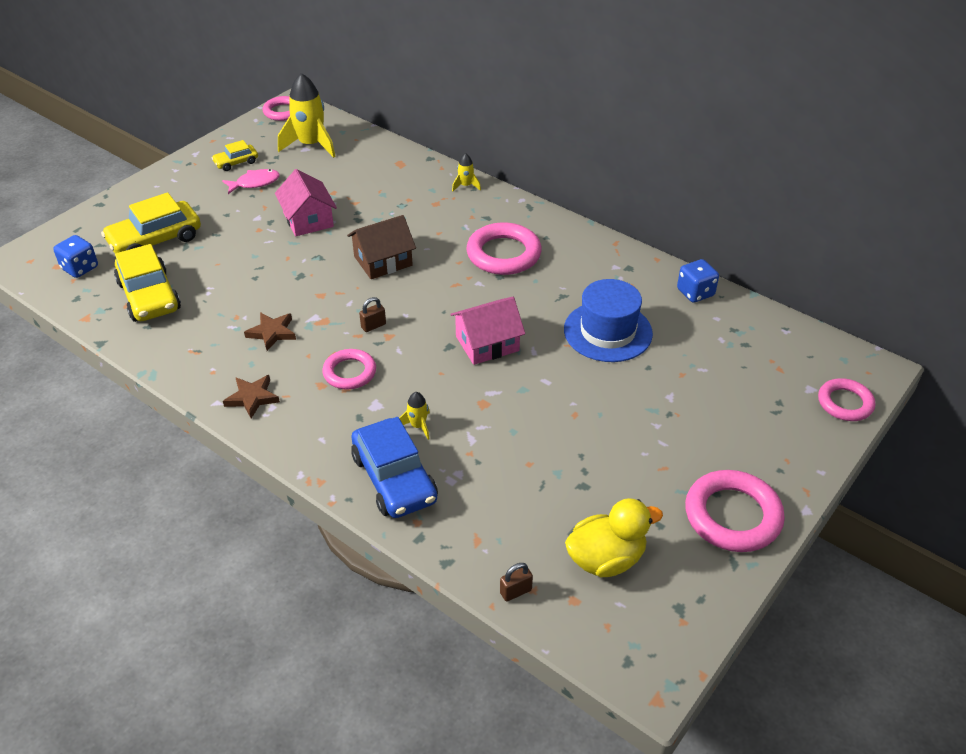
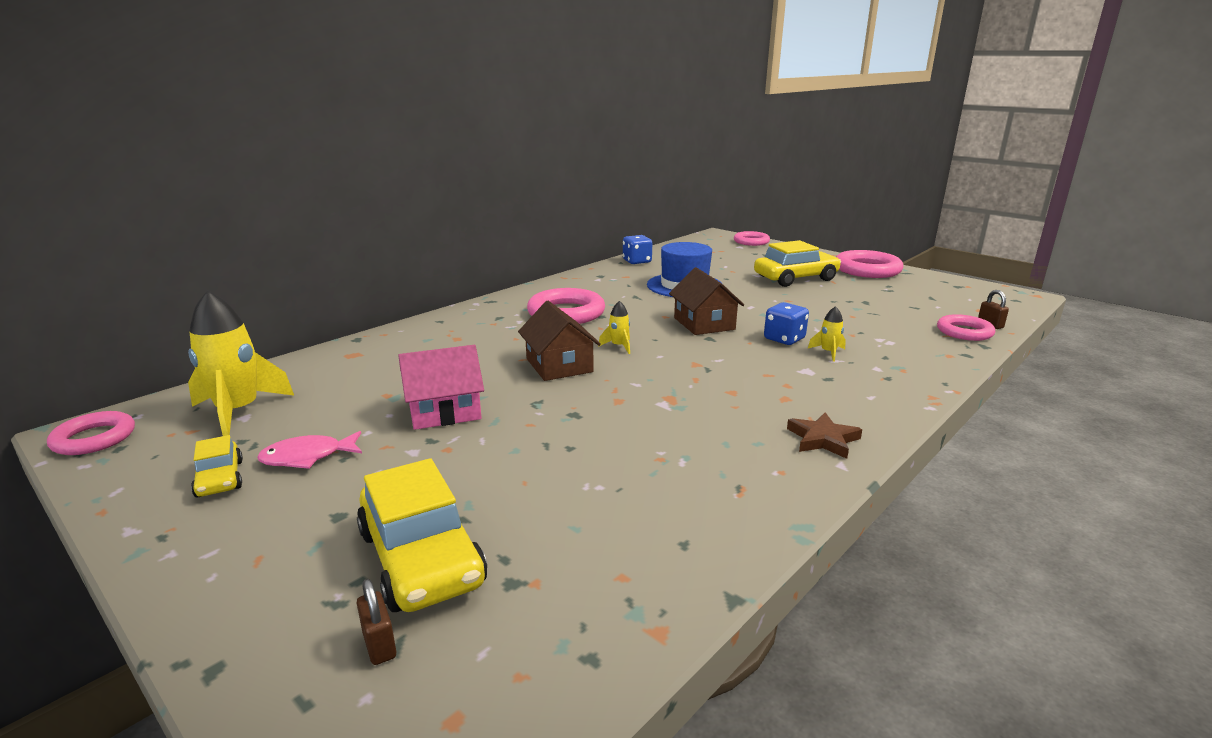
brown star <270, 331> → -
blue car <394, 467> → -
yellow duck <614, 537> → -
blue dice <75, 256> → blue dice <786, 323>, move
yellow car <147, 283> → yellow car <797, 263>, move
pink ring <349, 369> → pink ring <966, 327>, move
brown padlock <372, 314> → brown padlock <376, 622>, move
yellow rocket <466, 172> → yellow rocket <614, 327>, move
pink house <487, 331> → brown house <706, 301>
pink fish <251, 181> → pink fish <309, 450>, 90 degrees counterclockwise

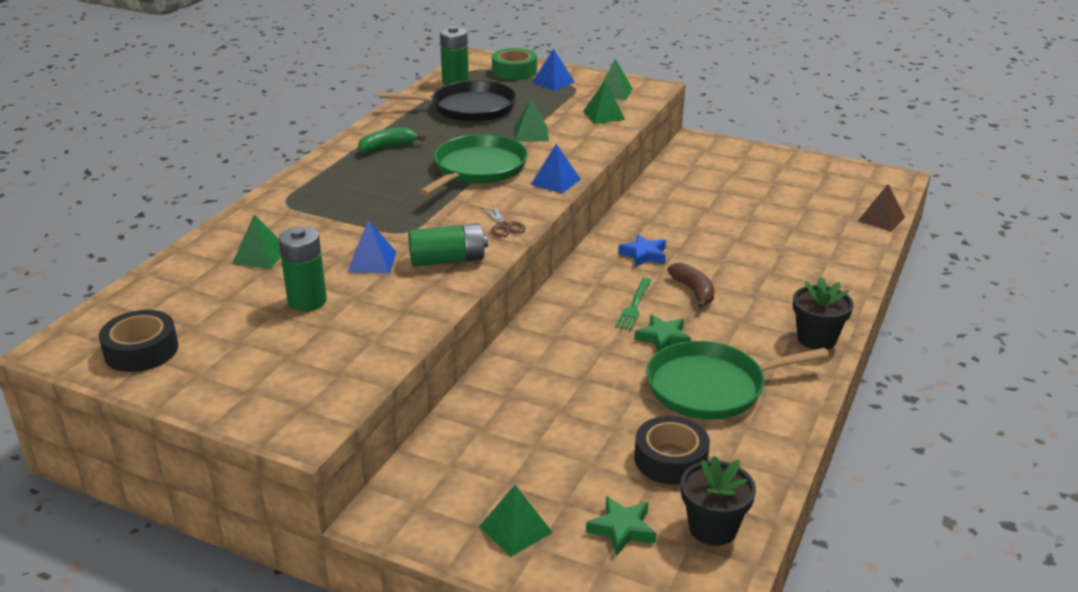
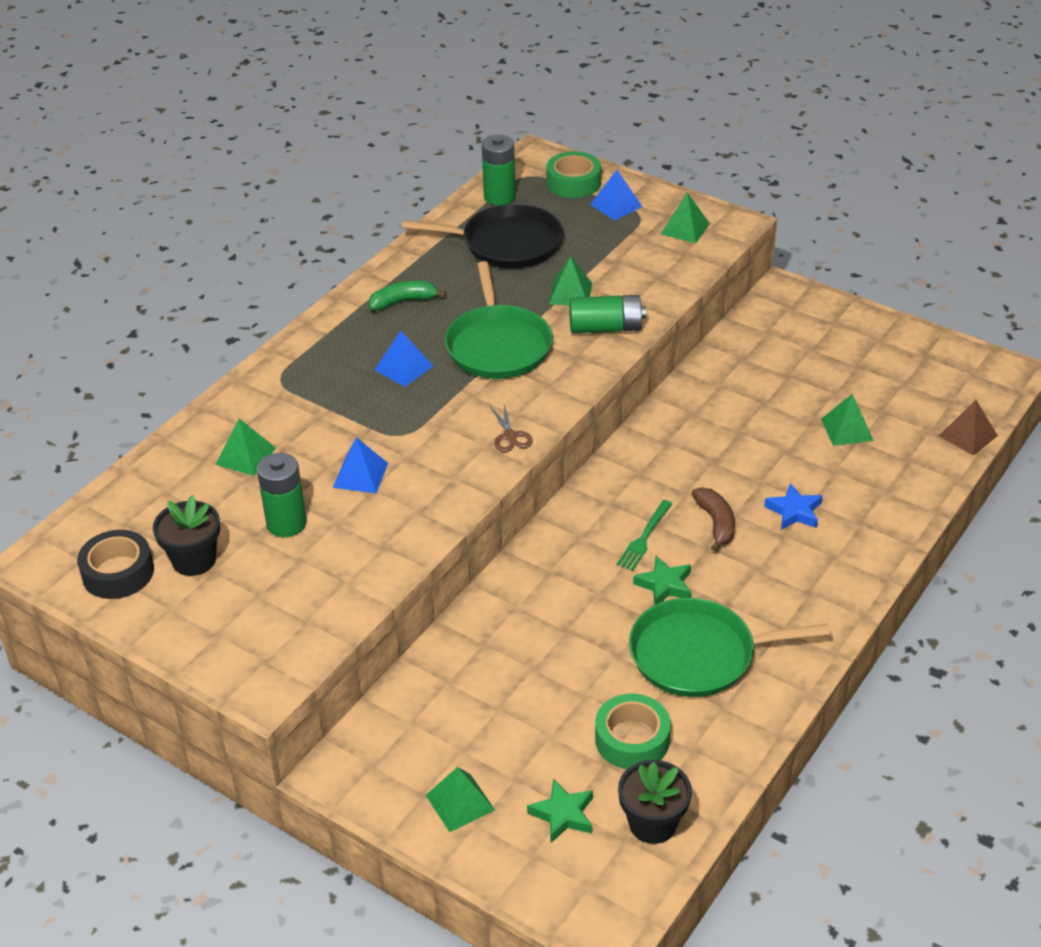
green battery <448, 245> → green battery <607, 314>, move
blue pyramid <556, 169> → blue pyramid <404, 359>, move
green pyramid <604, 102> → green pyramid <847, 420>, move
blue star <642, 250> → blue star <793, 506>, move
black flower pot <823, 313> → black flower pot <186, 535>, move
black tape <672, 450> → green tape <633, 731>
green pan <473, 165> → green pan <499, 320>, 135 degrees clockwise

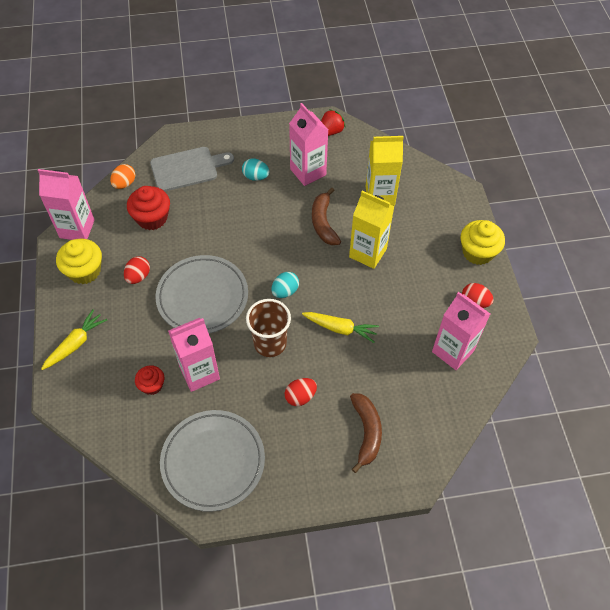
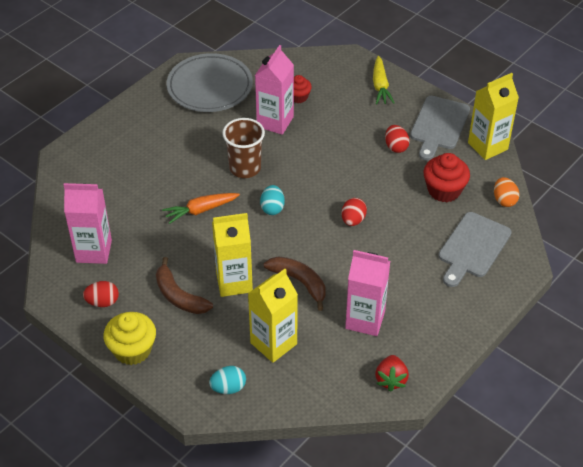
grey plate <201, 294> → -
turquoise egg <256, 170> → turquoise egg <227, 380>, move
red egg <301, 392> → red egg <354, 212>, move
brown banana <366, 433> → brown banana <184, 285>, move
yellow cupcake <79, 261> → grey cutting board <440, 128>
pink carton <66, 204> → yellow carton <493, 116>
yellow carrot <340, 327> → orange carrot <201, 208>

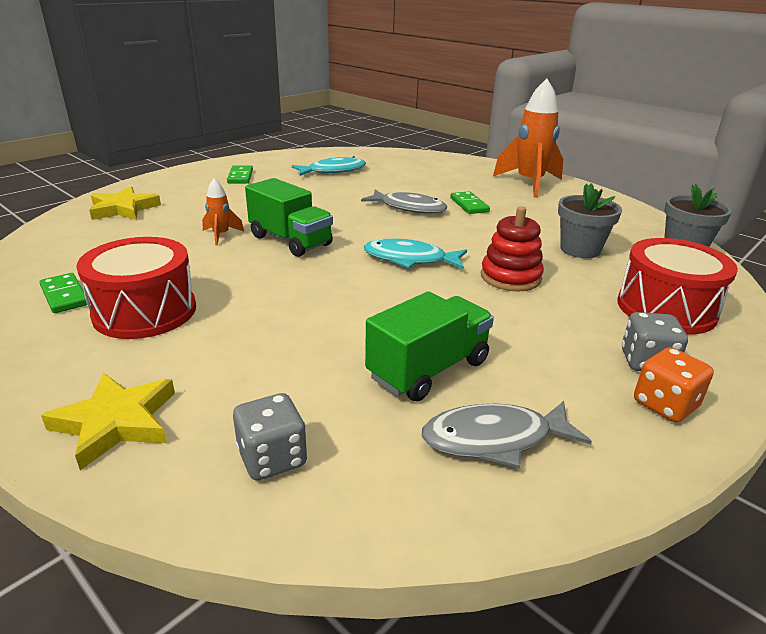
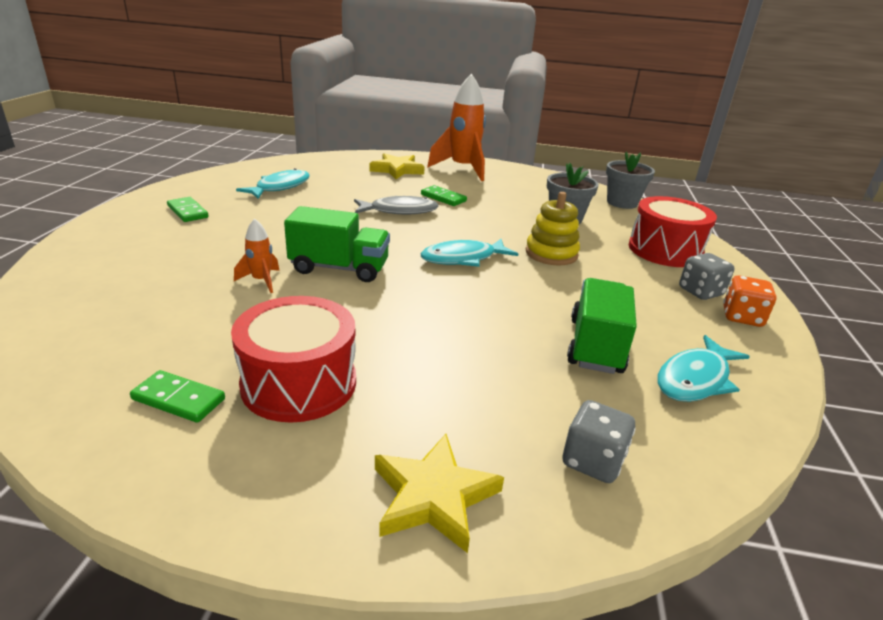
yellow star <125, 203> → yellow star <397, 166>, move
grey fish <506, 434> → turquoise fish <704, 368>
red stacking toy <512, 249> → yellow stacking toy <553, 229>

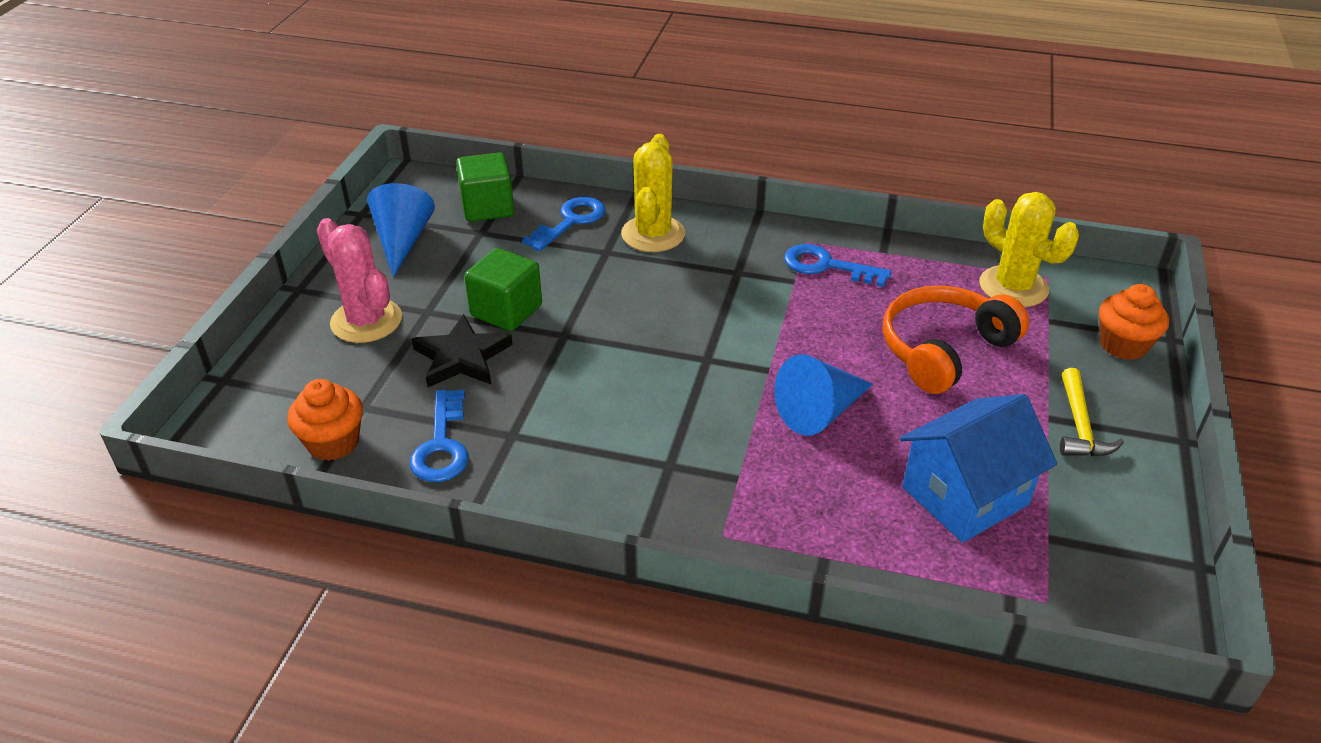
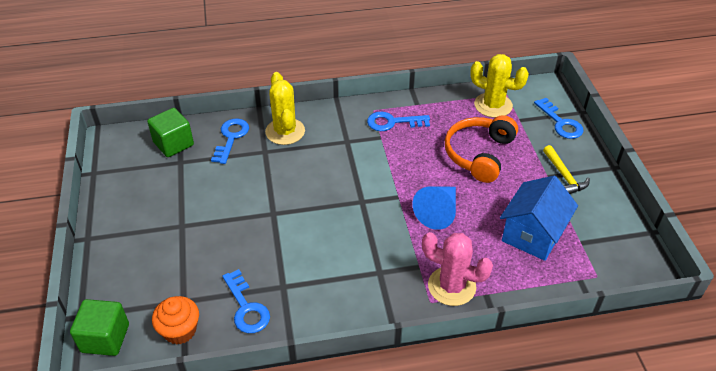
blue cone <401, 230> → -
black star <462, 350> → -
pink cactus <359, 280> → pink cactus <457, 269>, move
green cube <503, 289> → green cube <99, 327>, move
orange cupcake <1134, 322> → blue key <559, 118>

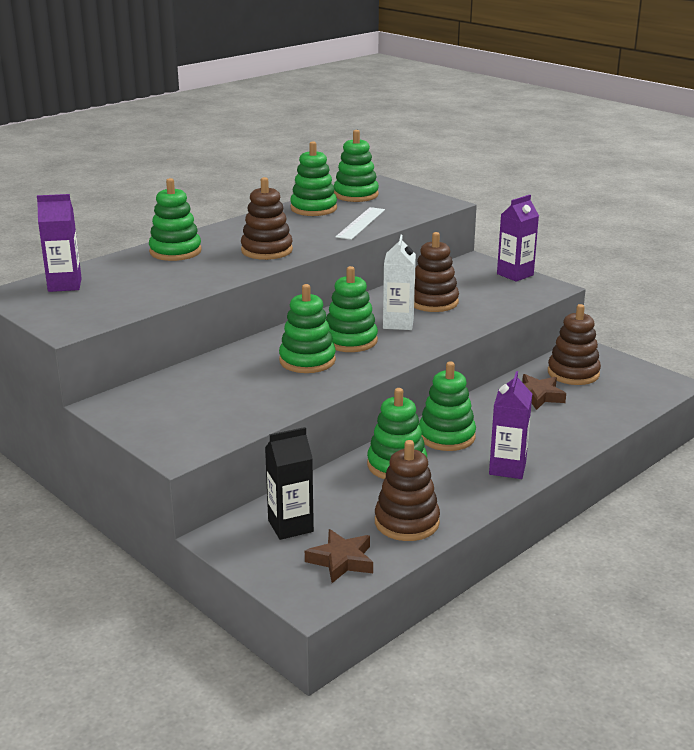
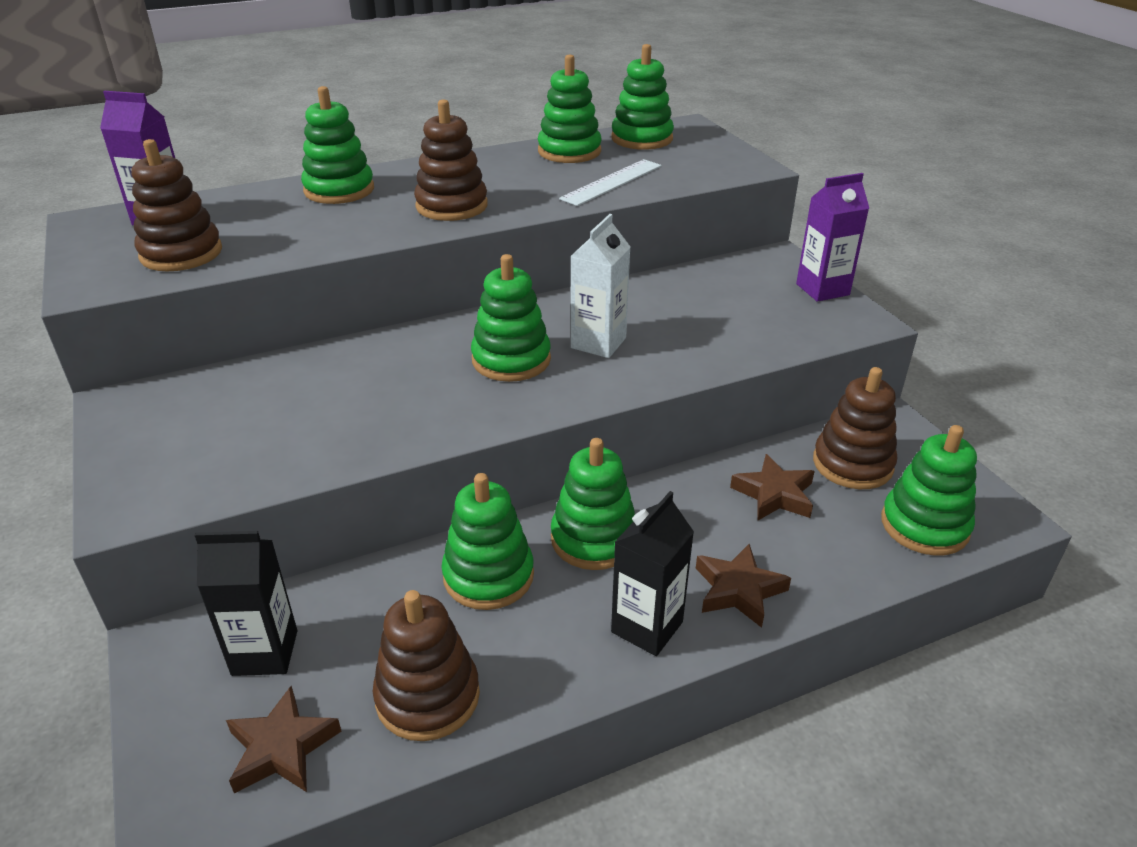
- → brown star <743, 586>
green stacking toy <307, 328> → green stacking toy <929, 490>, move
brown stacking toy <436, 272> → brown stacking toy <176, 205>, move
purple carton <510, 425> → black carton <652, 573>

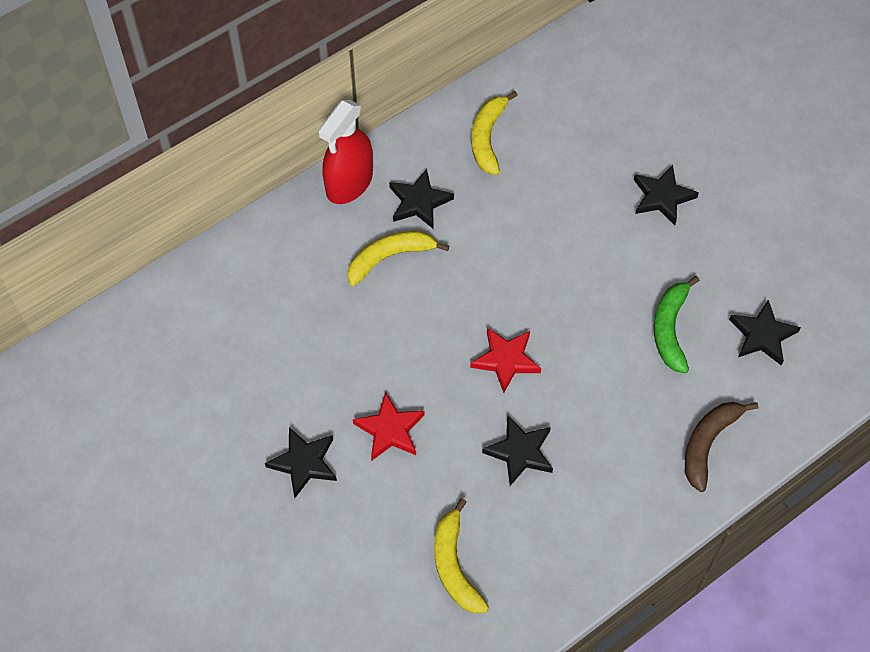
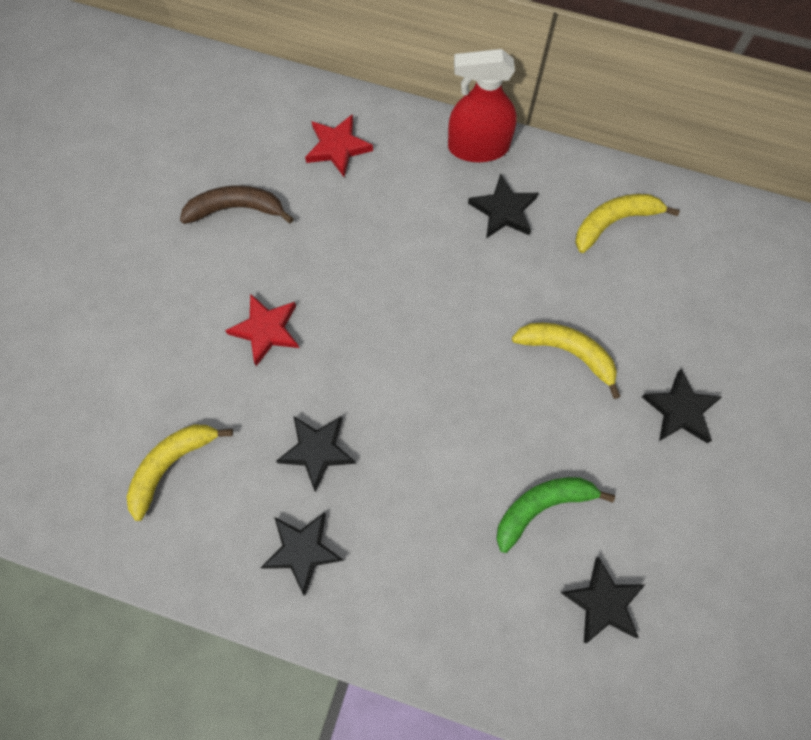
black star <301, 462> → black star <302, 554>, move
yellow banana <398, 258> → yellow banana <566, 361>, move
red star <505, 360> → red star <339, 145>, move
brown banana <721, 447> → brown banana <237, 204>, move

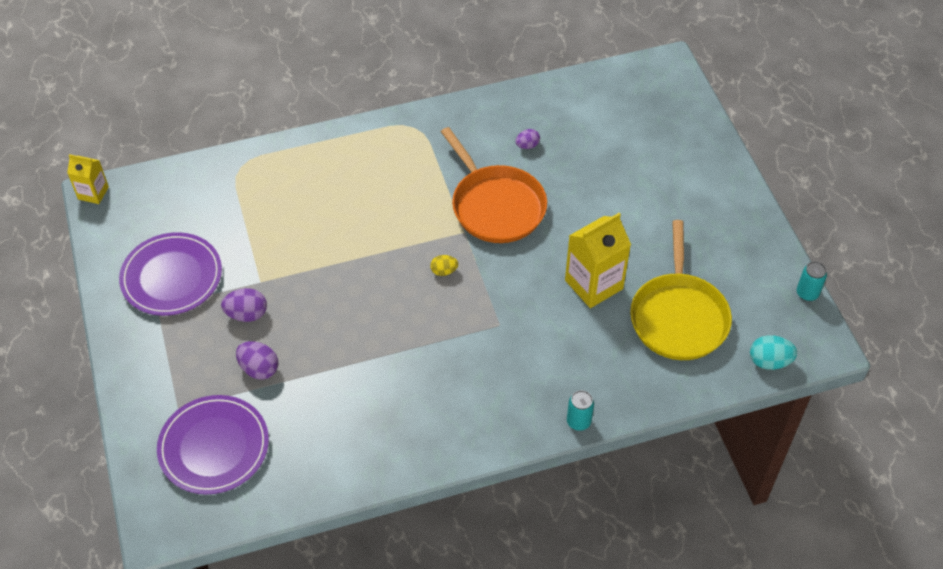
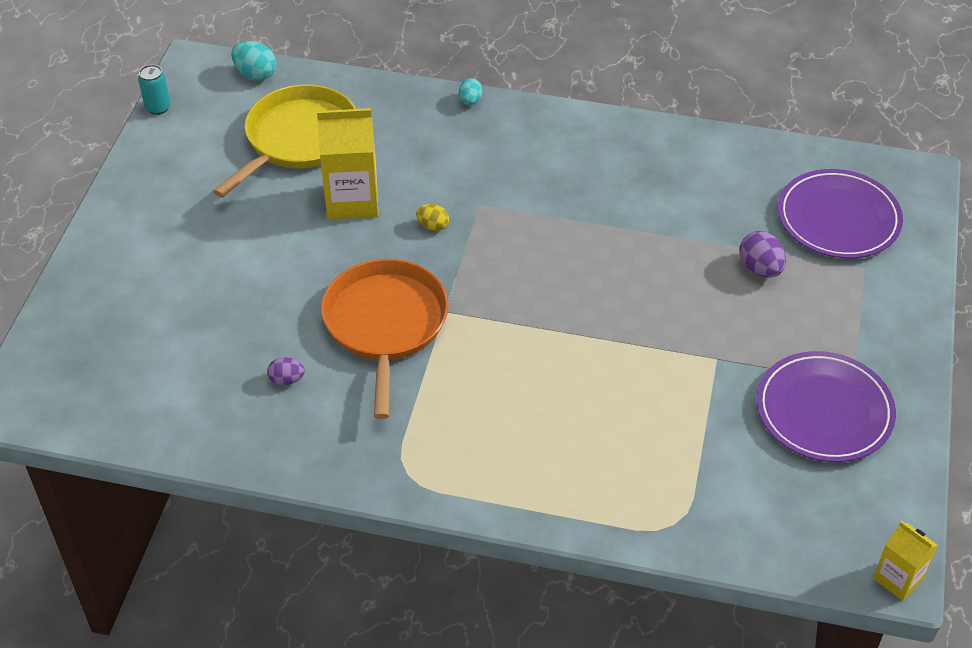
purple egg <244, 305> → -
yellow egg <444, 265> → yellow egg <432, 217>, move
turquoise can <580, 410> → turquoise egg <471, 91>

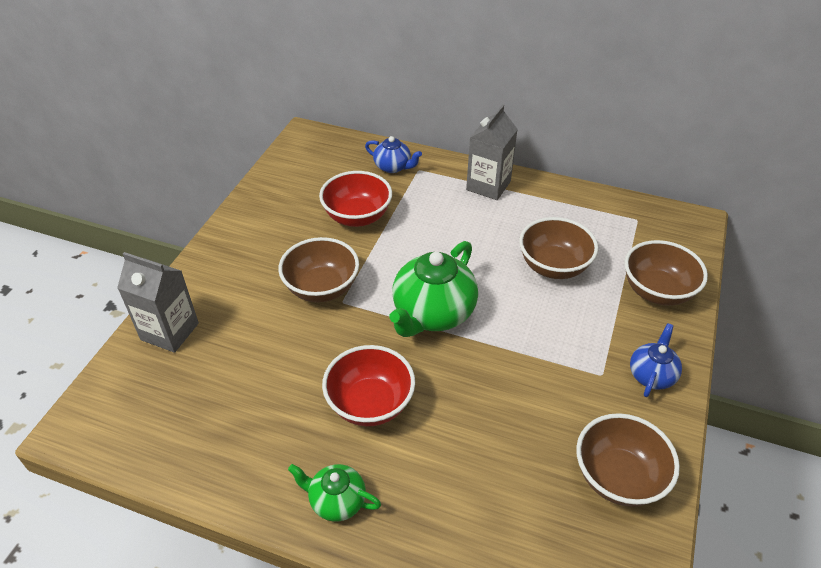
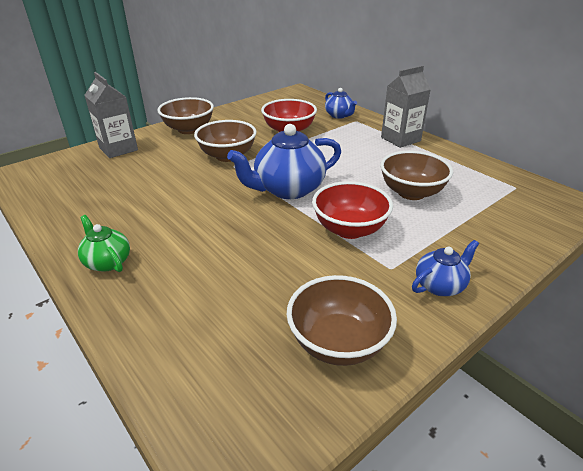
red bowl <368, 385> → red bowl <352, 210>, move
brown bowl <666, 273> → brown bowl <185, 115>, move
green teapot <433, 289> → blue teapot <284, 161>

